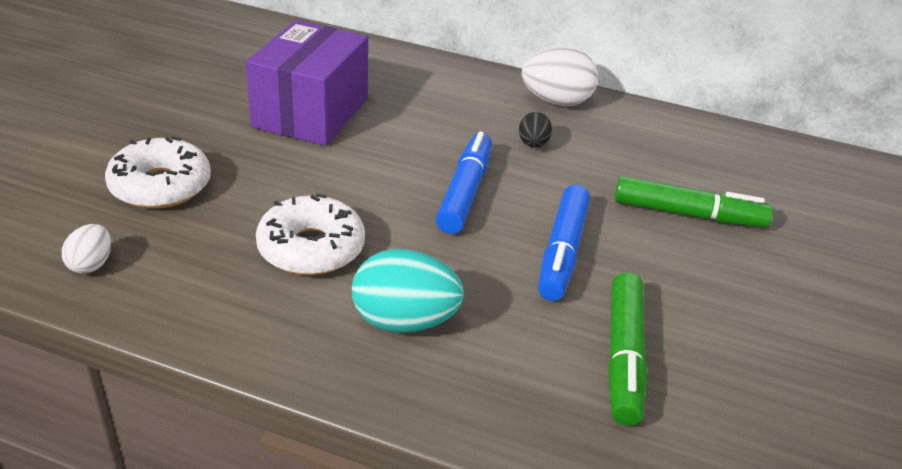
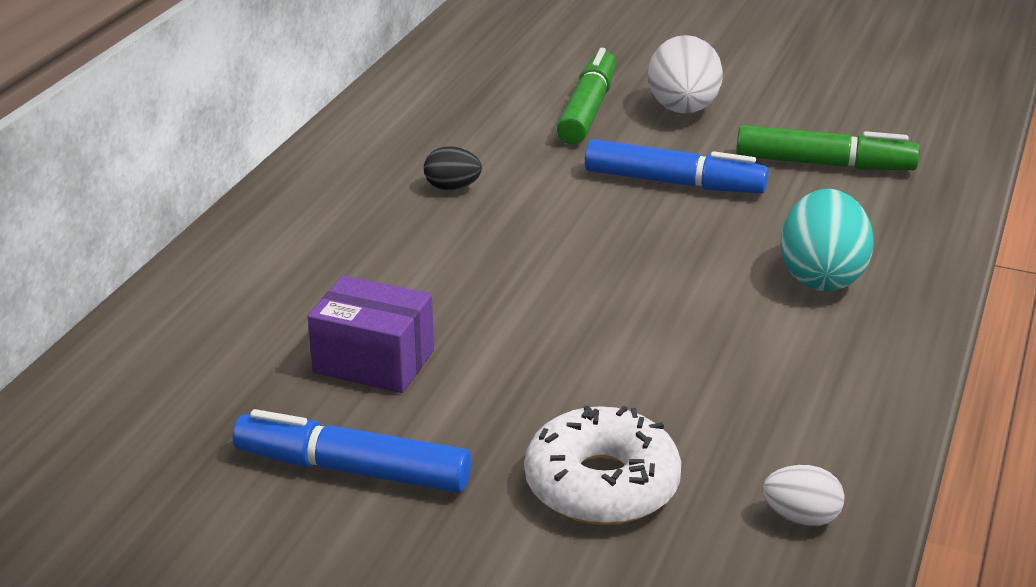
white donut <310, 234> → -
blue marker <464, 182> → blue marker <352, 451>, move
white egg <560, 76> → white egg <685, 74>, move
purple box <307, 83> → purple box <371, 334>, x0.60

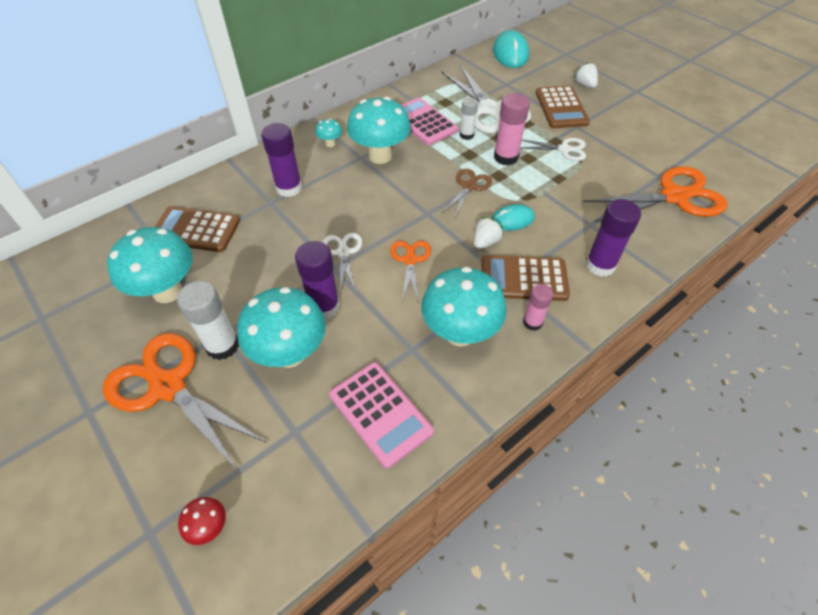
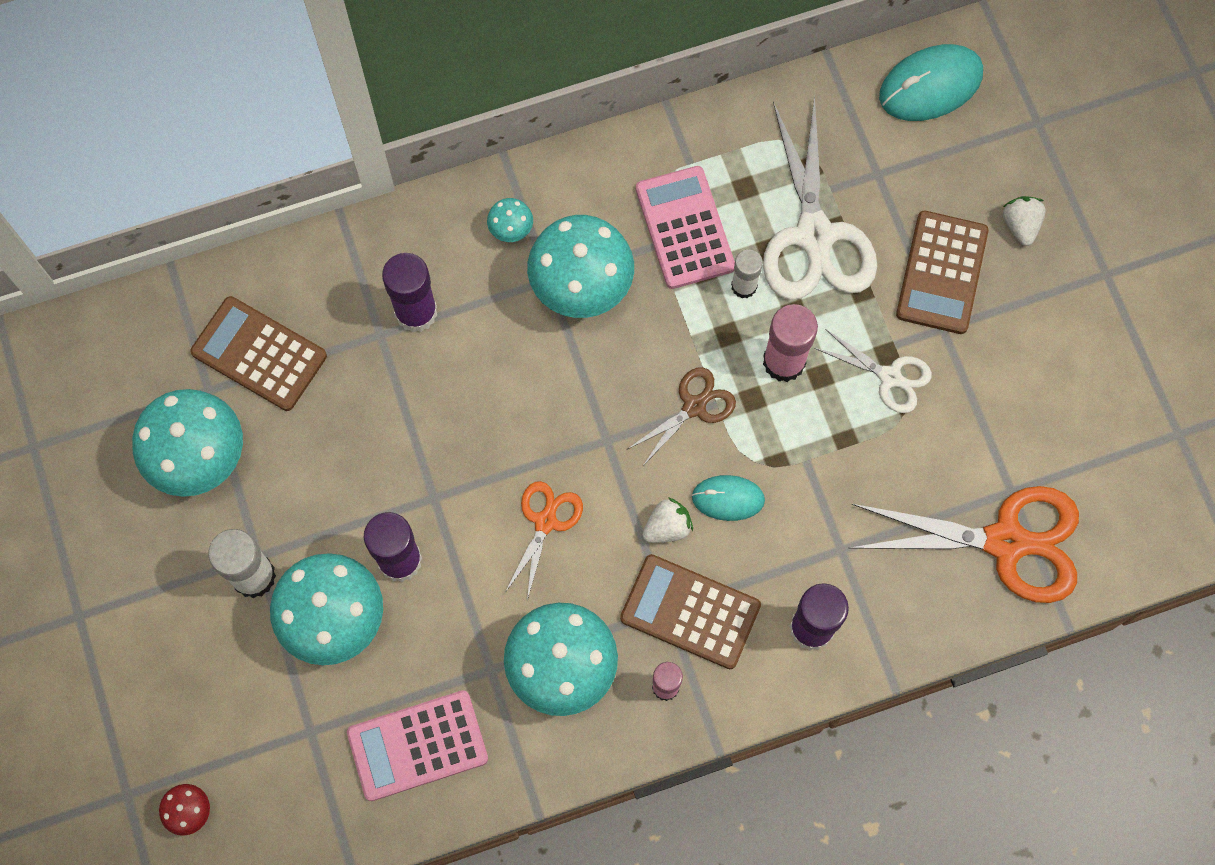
orange scissors <185, 402> → -
white scissors <342, 263> → -
pink calculator <381, 415> → pink calculator <417, 745>, 90 degrees clockwise
turquoise mouse <511, 49> → turquoise mouse <931, 82>, 45 degrees clockwise

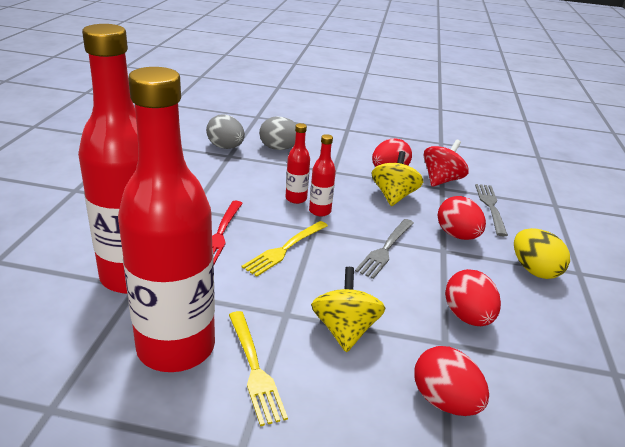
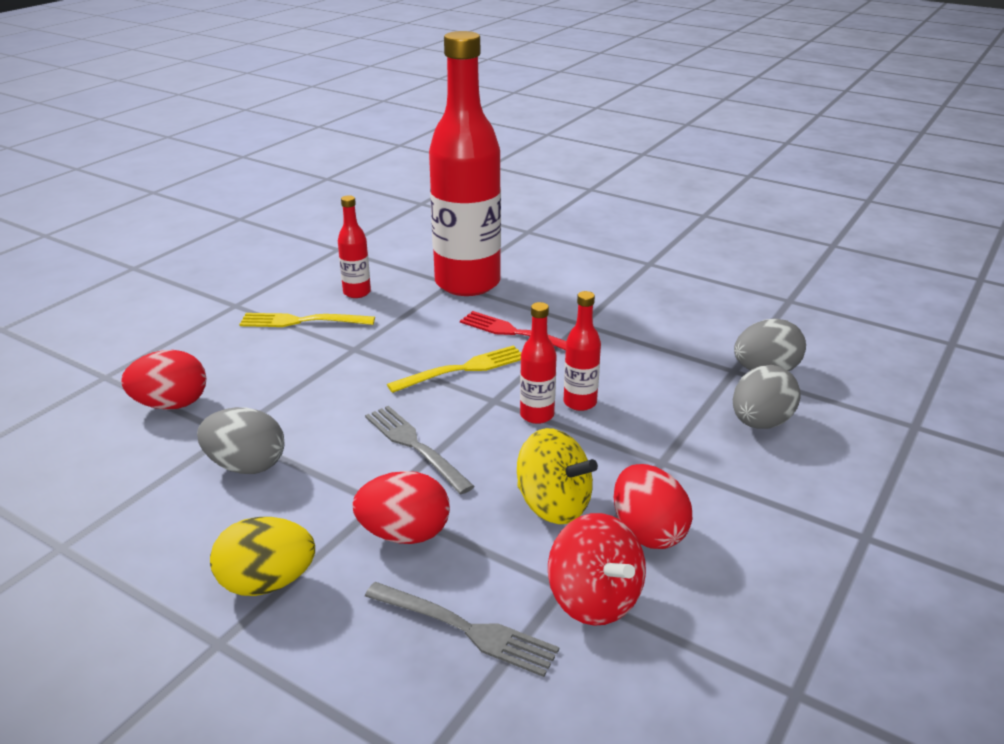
yellow spinning top <348, 309> → -
red egg <473, 297> → grey egg <240, 440>
yellow fork <285, 249> → yellow fork <454, 369>, 90 degrees clockwise
red bottle <166, 219> → red bottle <354, 246>, x0.41

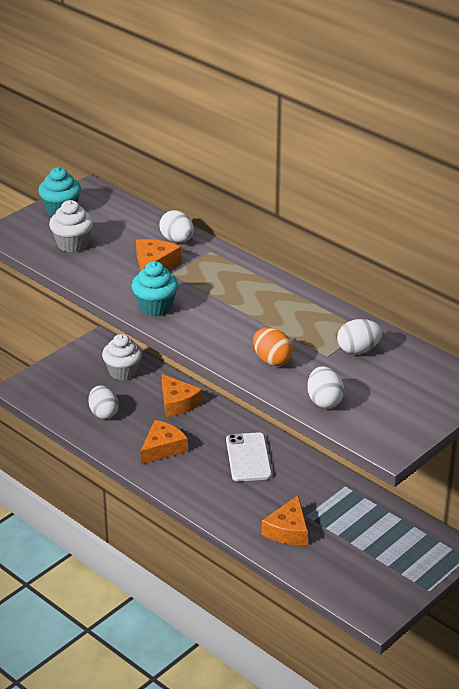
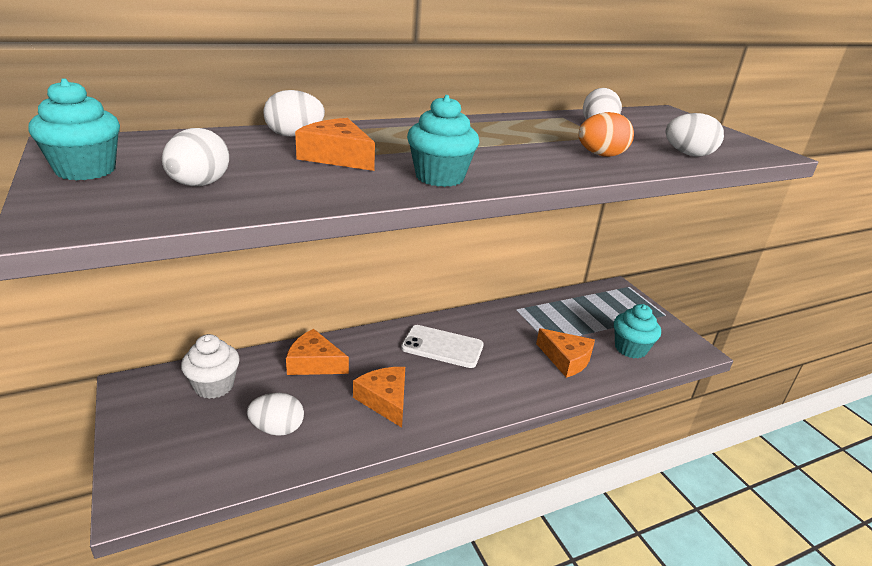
- → turquoise cupcake <637, 331>
white cupcake <71, 226> → white egg <195, 157>
orange cheese <182, 395> → orange cheese <317, 352>, 150 degrees counterclockwise

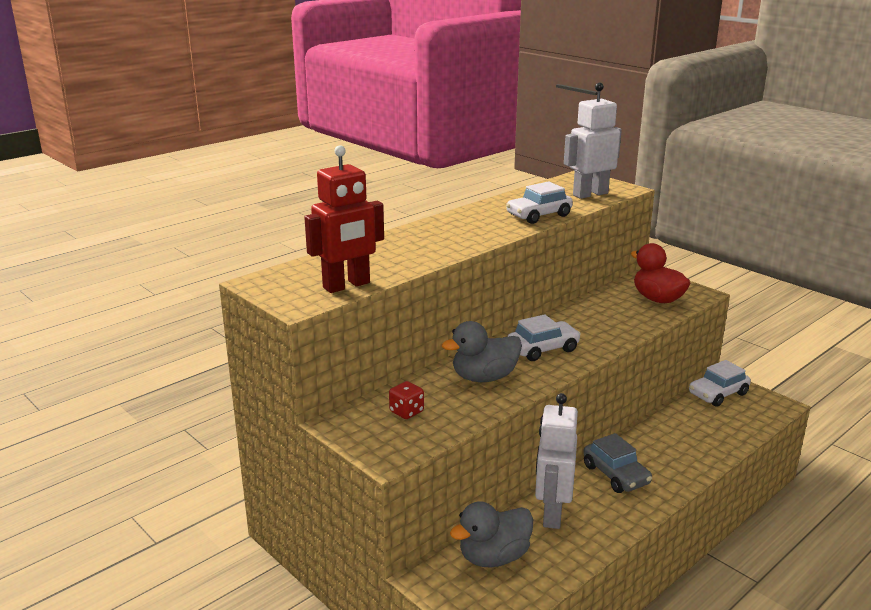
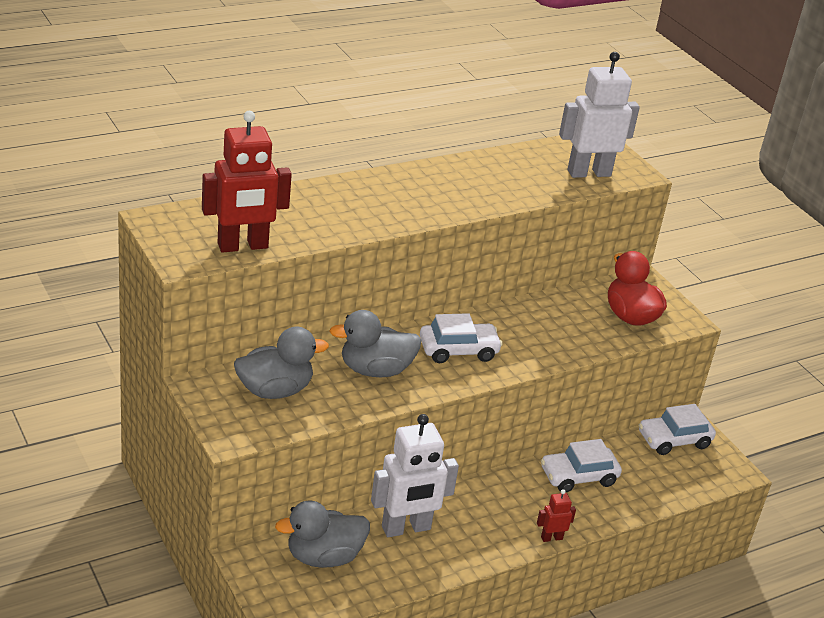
grey car <617, 463> → -
- → red robot <556, 515>
white car <539, 203> → white car <581, 465>, move
red dice <406, 400> → grey duck <281, 363>
white robot <556, 461> → white robot <415, 475>, 135 degrees counterclockwise

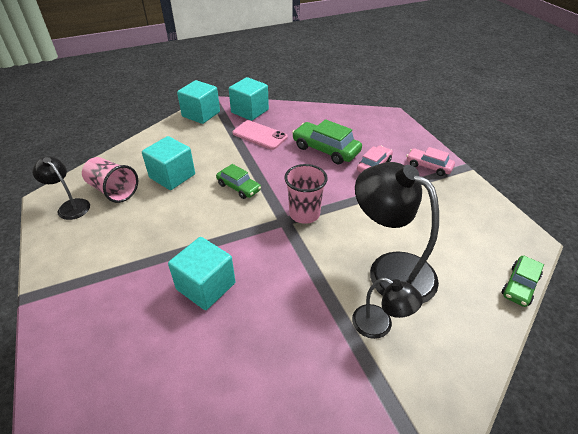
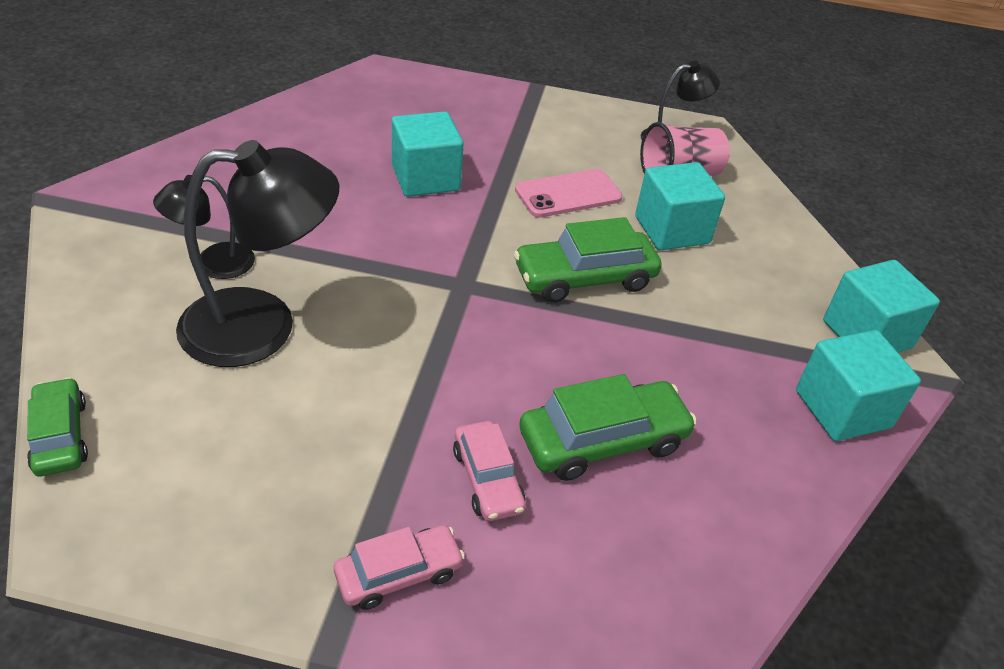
pink cup <306, 194> → -
pink phone <260, 135> → pink phone <569, 193>, move
green car <238, 181> → green car <588, 260>, x1.58

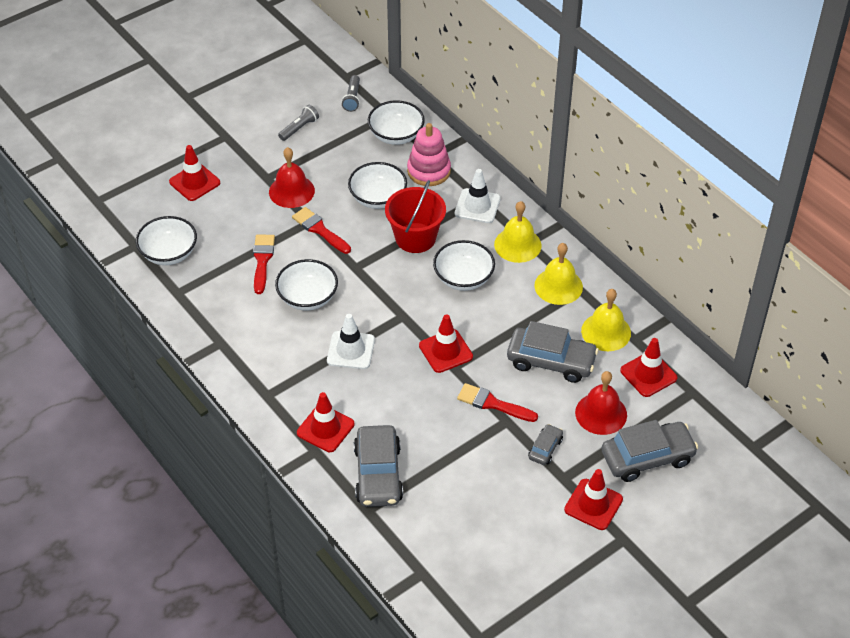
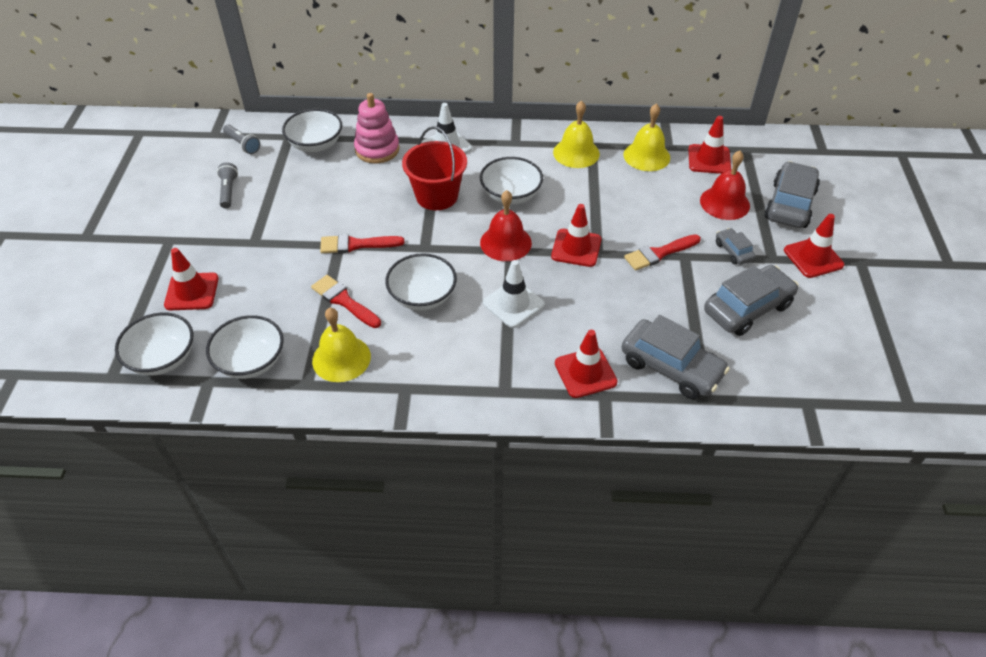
red bell <292, 177> → red bell <506, 225>, move
white bowl <377, 185> → white bowl <154, 344>, move
yellow bell <518, 232> → yellow bell <341, 345>, move
grey car <553, 352> → grey car <751, 300>, move

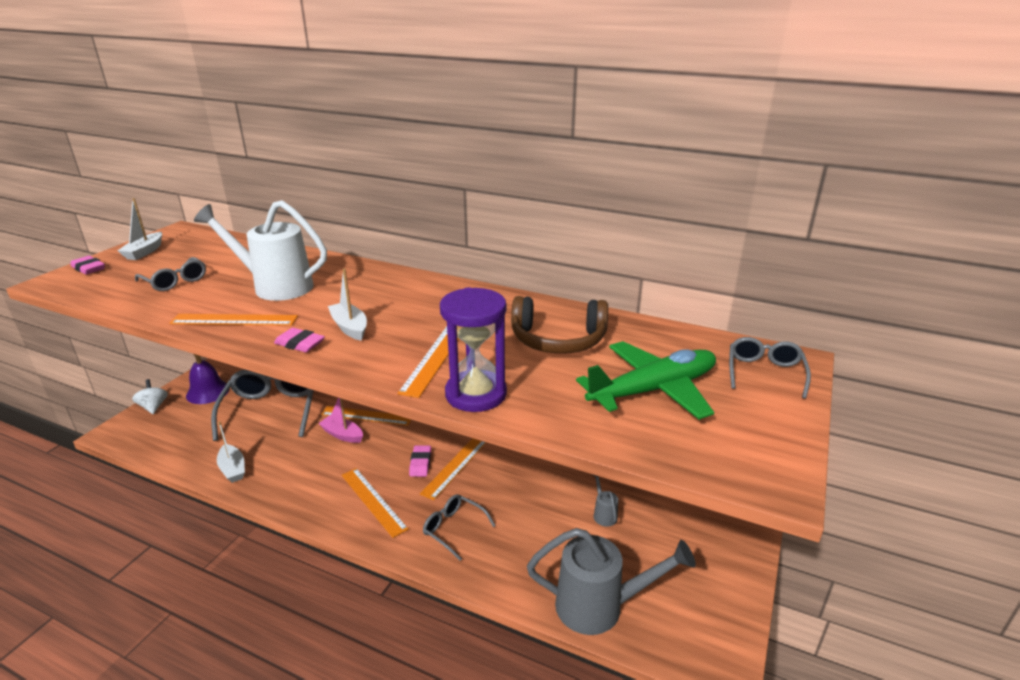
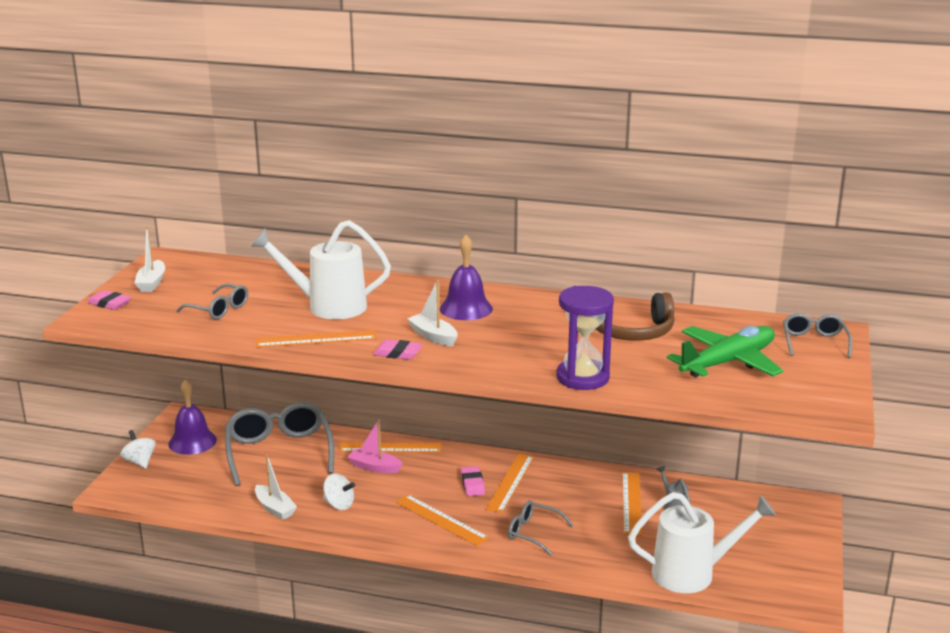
- → white spinning top <339, 491>
- → purple bell <466, 277>
orange ruler <428, 362> → orange ruler <632, 504>, move
grey watering can <611, 581> → white watering can <702, 542>

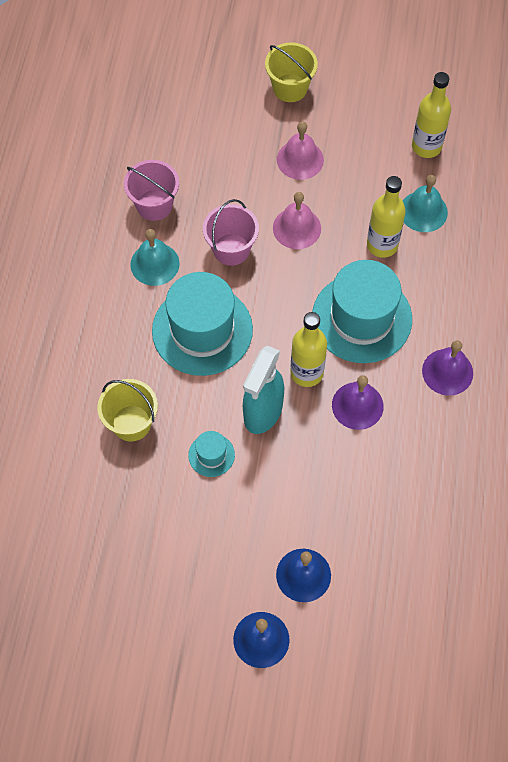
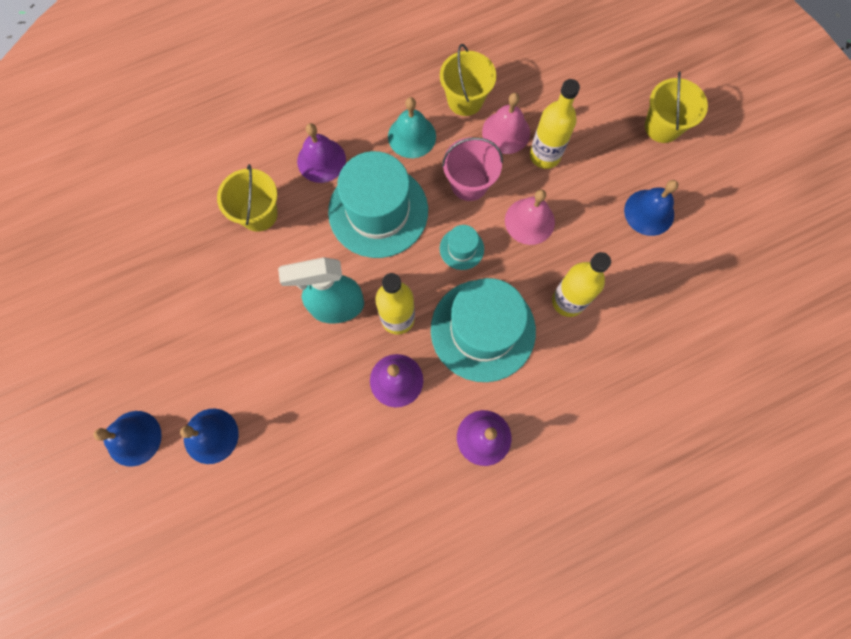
turquoise bell <425, 203> → -
- → purple bell <321, 153>
- → blue bell <651, 208>
turquoise hat <211, 454> → turquoise hat <462, 247>, move
pink bell <300, 150> → pink bell <506, 123>, move
yellow bottle <431, 115> → yellow bottle <555, 124>, move
pink bucket <151, 190> → yellow bucket <468, 80>

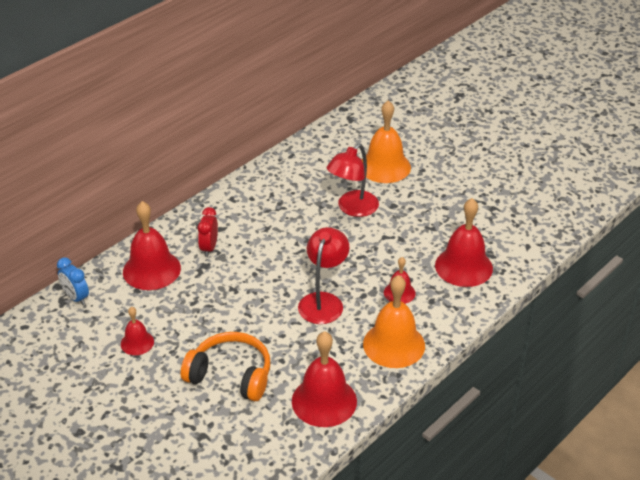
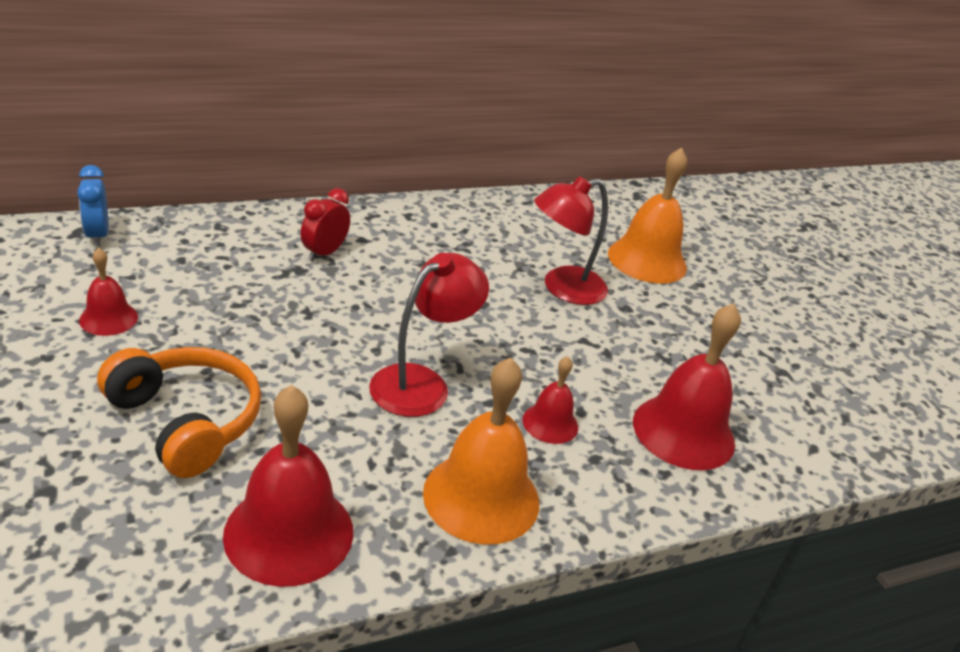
red bell <152, 245> → -

